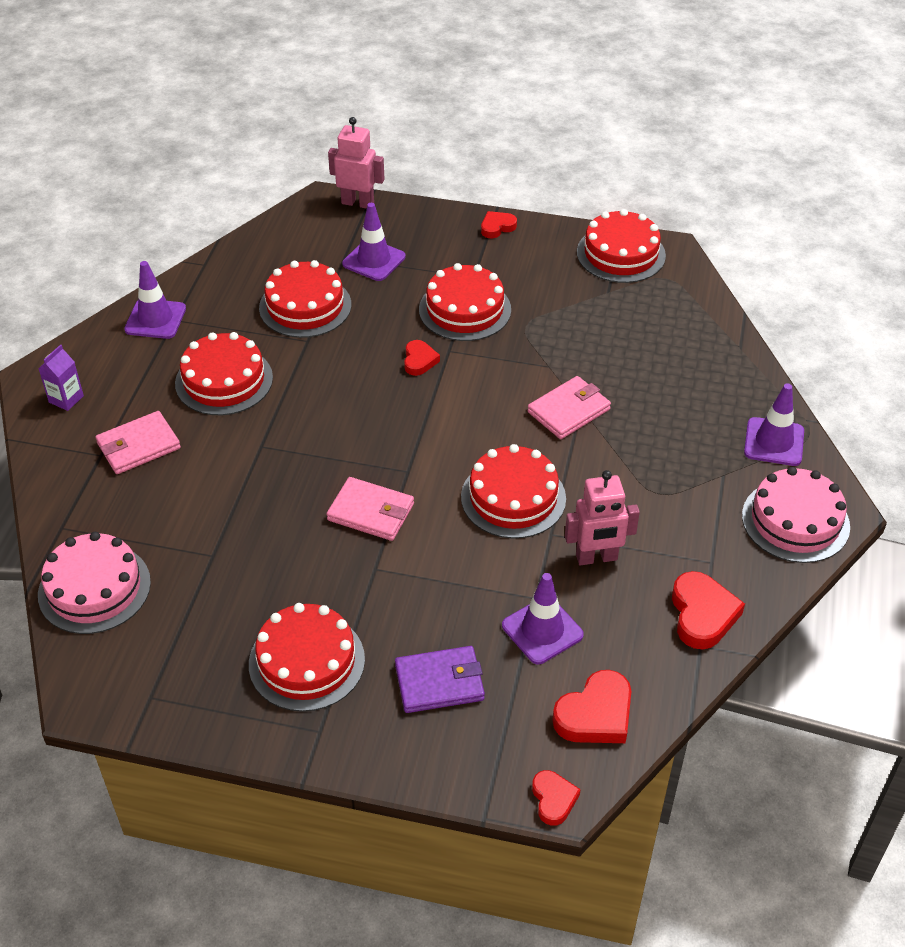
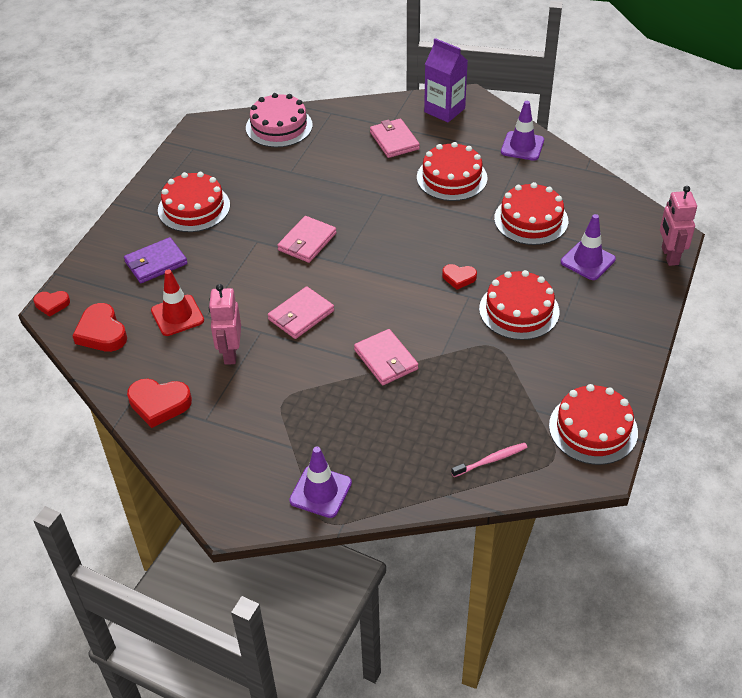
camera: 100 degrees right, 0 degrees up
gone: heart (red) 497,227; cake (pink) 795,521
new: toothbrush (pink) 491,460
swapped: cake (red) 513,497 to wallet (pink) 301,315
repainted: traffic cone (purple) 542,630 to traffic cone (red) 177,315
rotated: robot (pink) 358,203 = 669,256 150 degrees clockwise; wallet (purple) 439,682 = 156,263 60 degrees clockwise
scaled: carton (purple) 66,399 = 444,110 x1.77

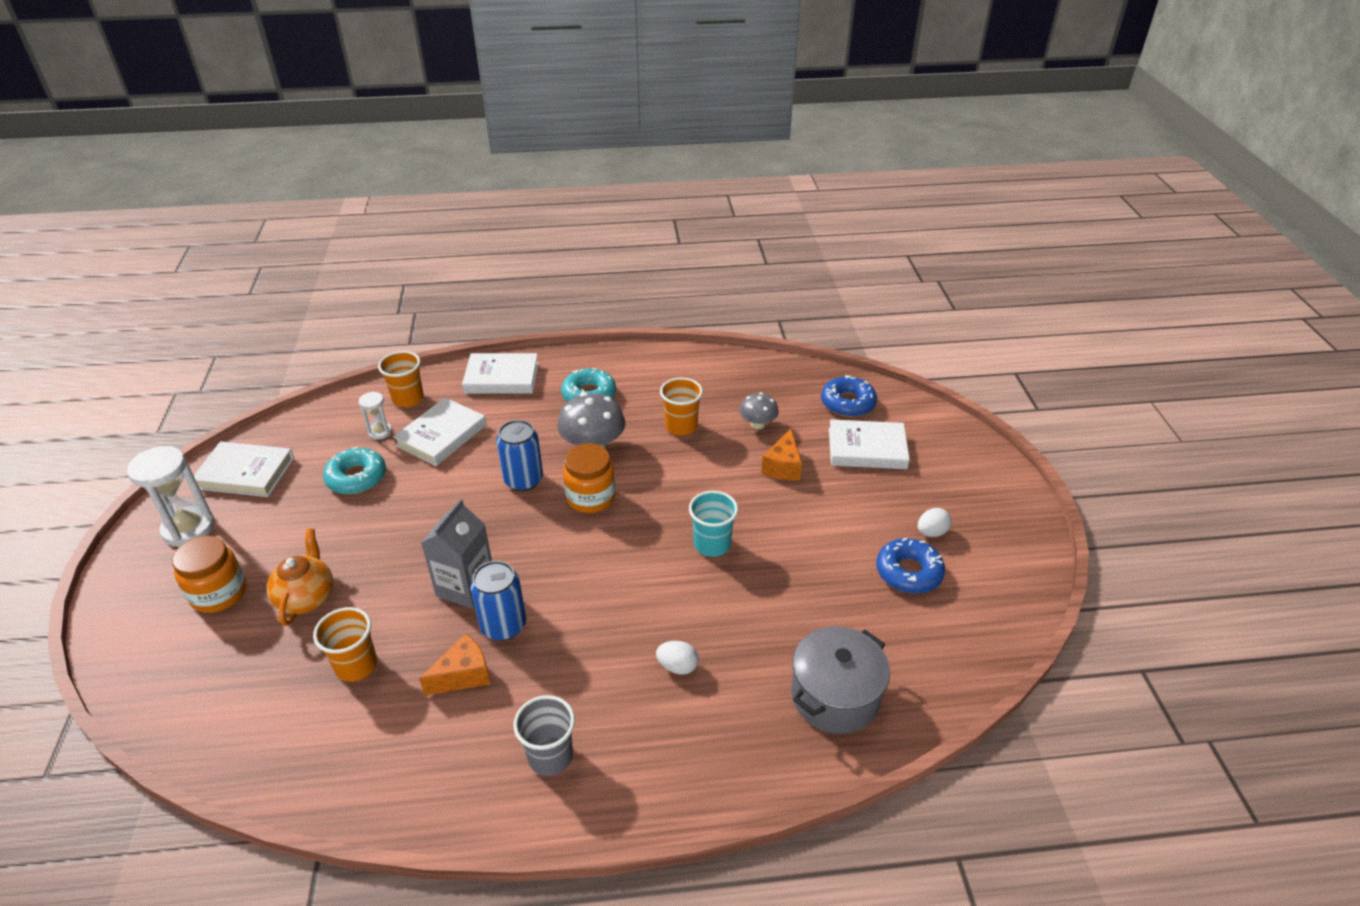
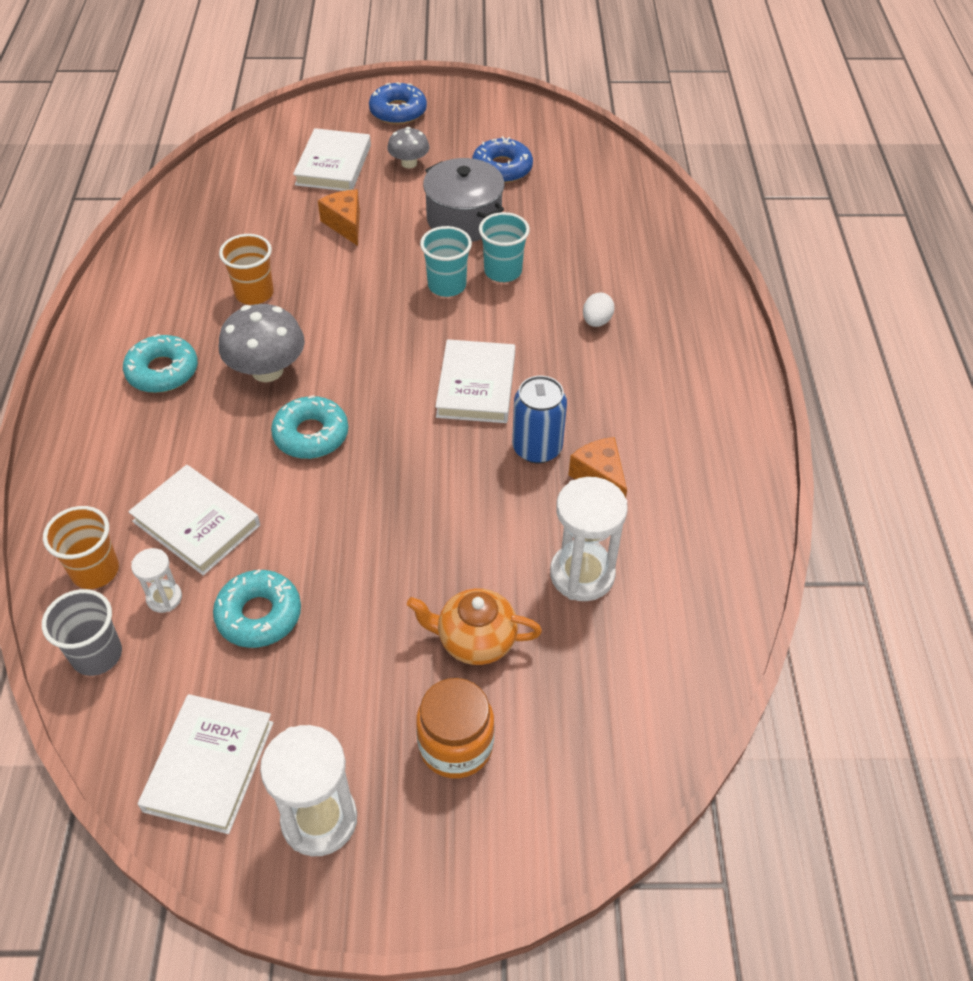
camera: 85 degrees left, 10 degrees up
gone: jar (orange) 590,497; carton (grey) 466,587; egg (white) 931,532
new: cup (turquoise) 503,271
shifted: book (white) 502,378 to 476,386; donut (blue) 848,403 to 398,111; mushroom (grey) 757,424 to 409,163; pot (grey) 835,696 to 464,219; cup (grey) 550,756 to 97,655
swapped: can (blue) 523,480 to donut (turquoise) 311,435; cup (orange) 356,665 to hourglass (white) 582,574
rotated: cheese (orange) 783,467 = 345,224 135 degrees counterclockwise

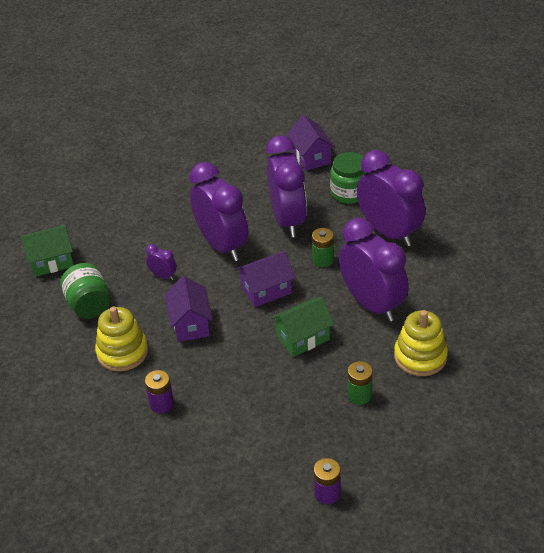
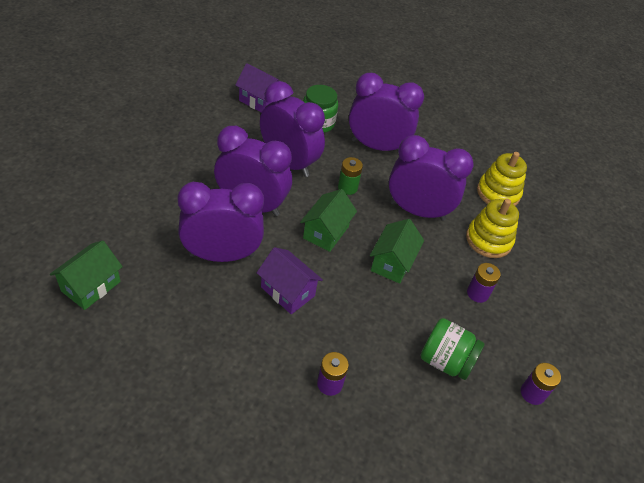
camera: 45 degrees left, 5 degrees up
shifted: jar (green) 89,305 to 445,361; stacking toy (yellow) 122,352 to 498,193
repainted: house (purple) 266,290 to house (green) 326,232; battery (green) 359,395 to battery (purple) 477,293
scaled: clock (purple) 163,276 = 222,255 x2.42

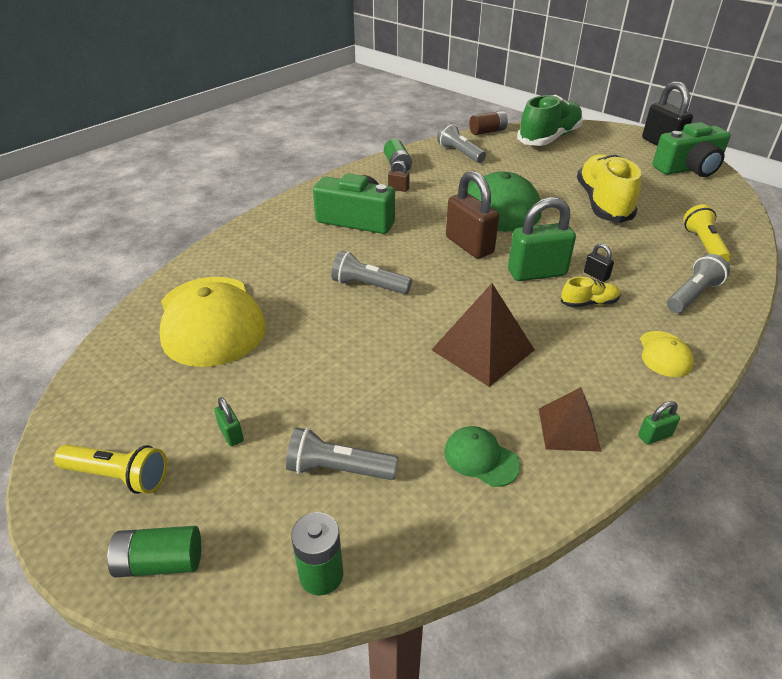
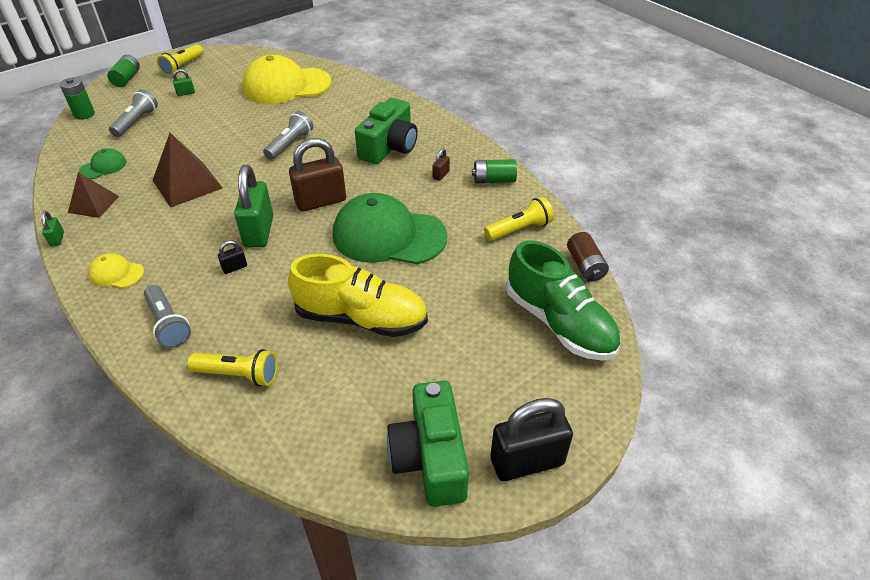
camera: 100 degrees right, 5 degrees up
gone: shoe (yellow) 589,303
repainted: flashlight (grey) 460,153 to flashlight (yellow) 519,229

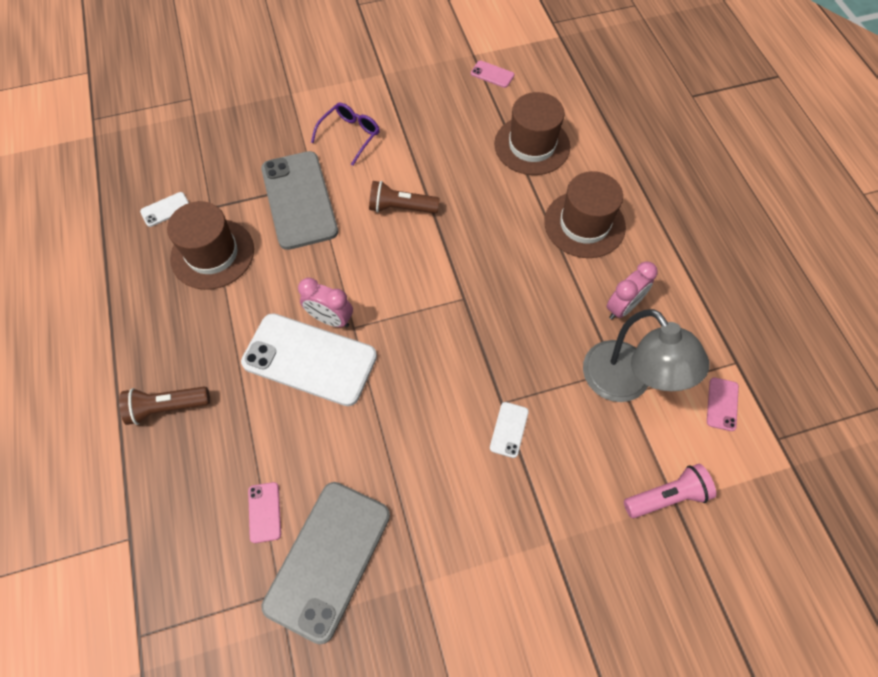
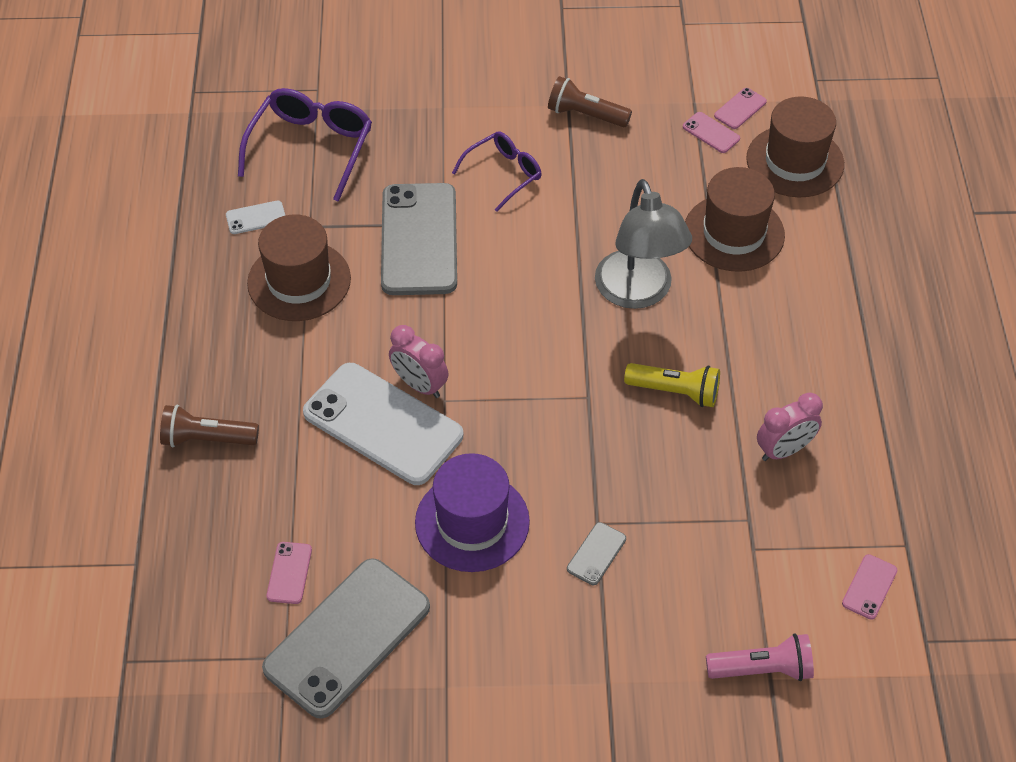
camera: 15 degrees right, 10 degrees down
new: glasses (purple) 311,147; phone (pink) 740,109; flashlight (yellow) 675,391; hat (purple) 472,522
shifted: hat (brown) 584,224 to 795,161; flashlight (brown) 401,208 to 585,115; lamp (grey) 625,383 to 638,293
repainted: phone (white) 509,429 to phone (grey) 596,554

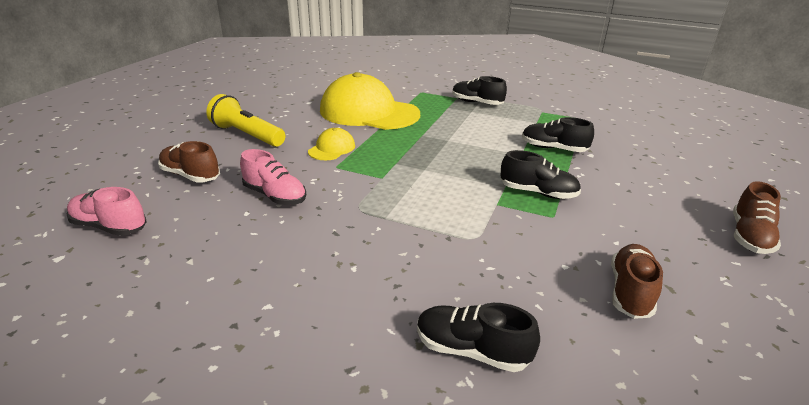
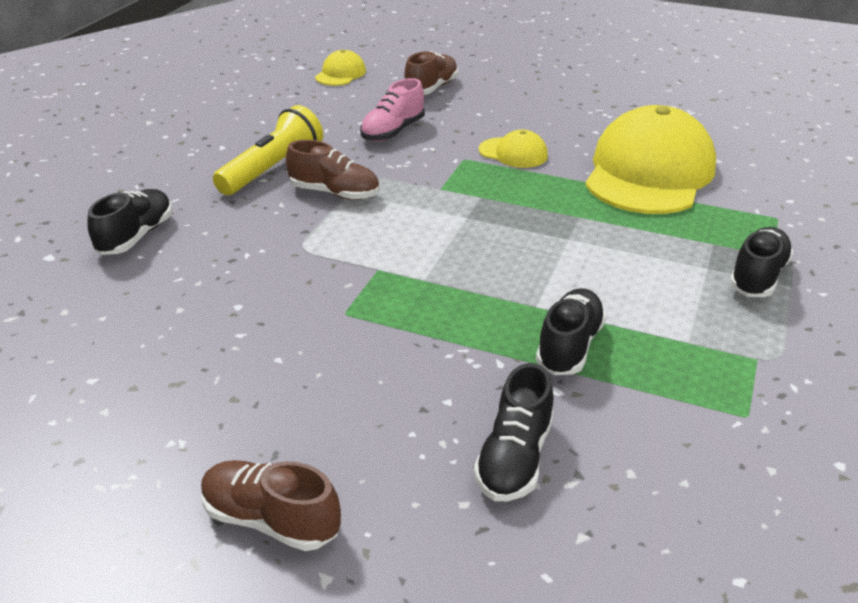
camera: 90 degrees right, 5 degrees up
shifted: flashlight (yellow) 247,135 to 272,169; shoe (black) 538,193 to 514,458; shoe (brown) 630,292 to 335,193
swapped: shoe (pink) 110,227 to cap (yellow) 340,74

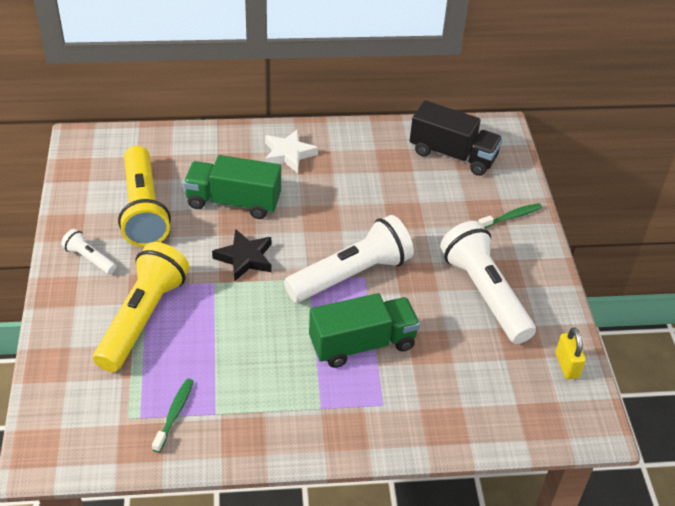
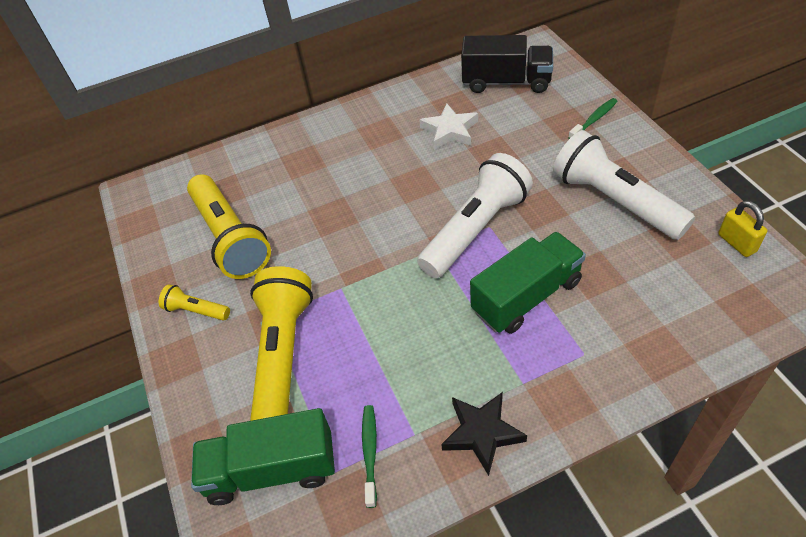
camera: 10 degrees left, 5 degrees up
shifted: star (white) 288,154 to 450,130; truck (green) 233,202 to 271,470; star (black) 245,258 to 482,433
repainted: flashlight (white) 89,259 to flashlight (yellow) 196,310

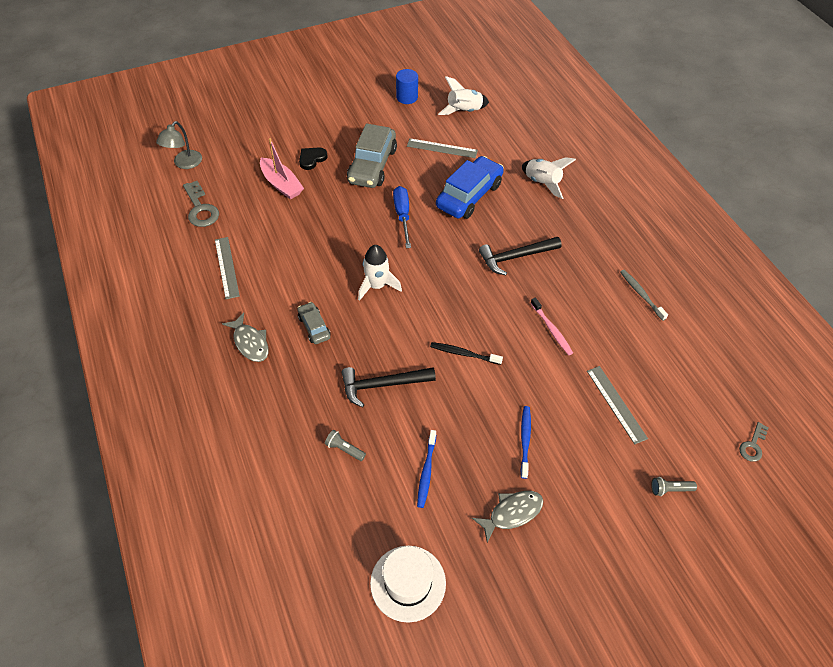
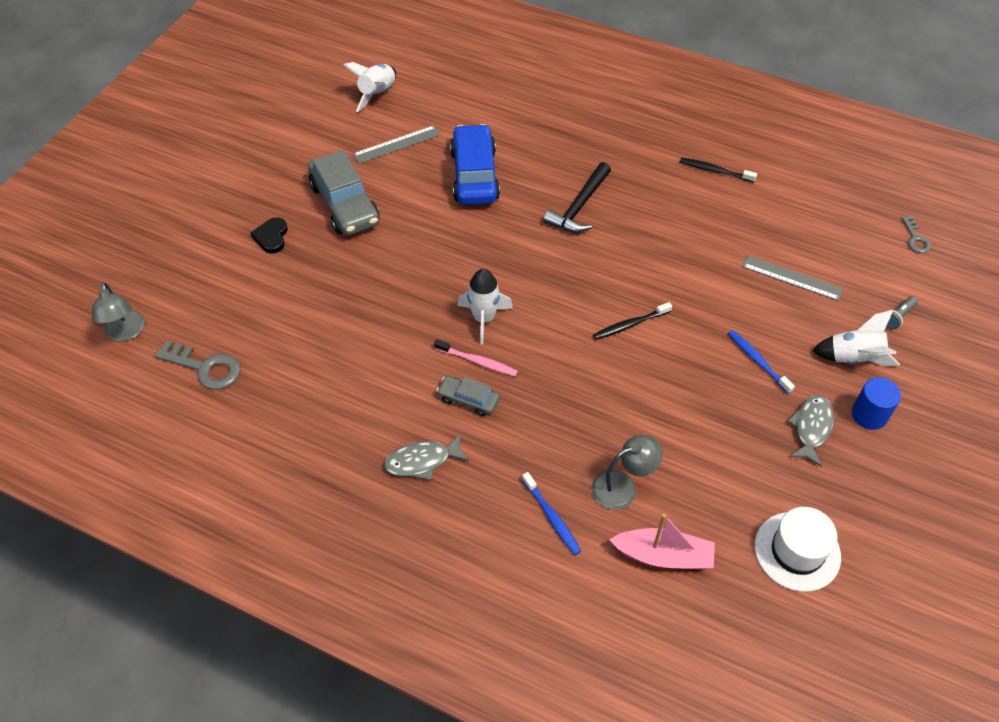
camera: 40 degrees left, 0 degrees up
gone: screwdriver (blue) 402,215; ruler (grey) 227,267; hammer (black) 382,385
shifted: cylinder (blue) 407,97 to 869,415; boat (pink) 281,184 to 663,556; rocket (white) 542,183 to 854,358; toothbrush (pink) 551,329 to 477,361; toothbrush (blue) 426,471 to 551,517
swapped: flashlight (grey) 344,449 to lamp (grey) 622,486
repainted: toothbrush (grey) 641,294 to toothbrush (black) 715,171
rotated: fish (grey) 250,342 = 422,461 150 degrees clockwise

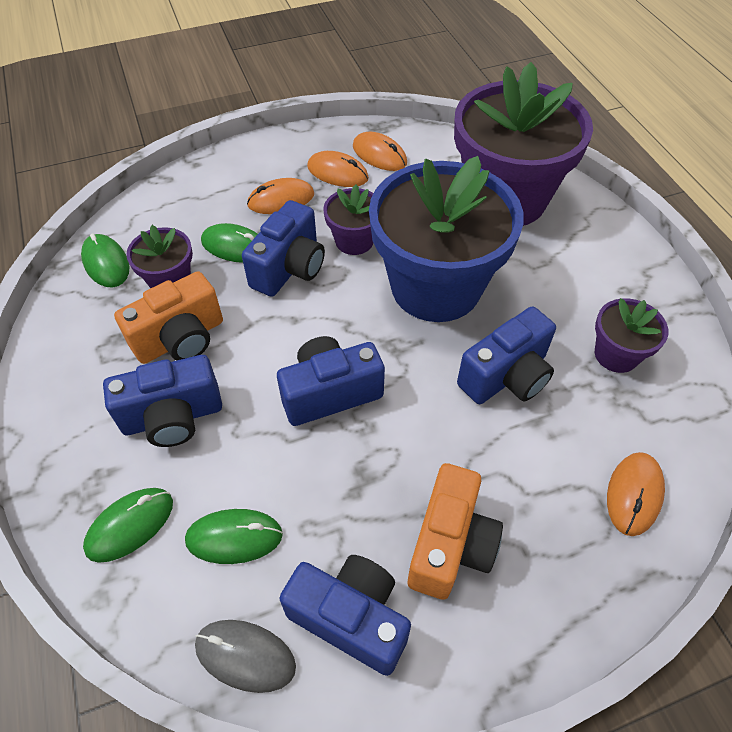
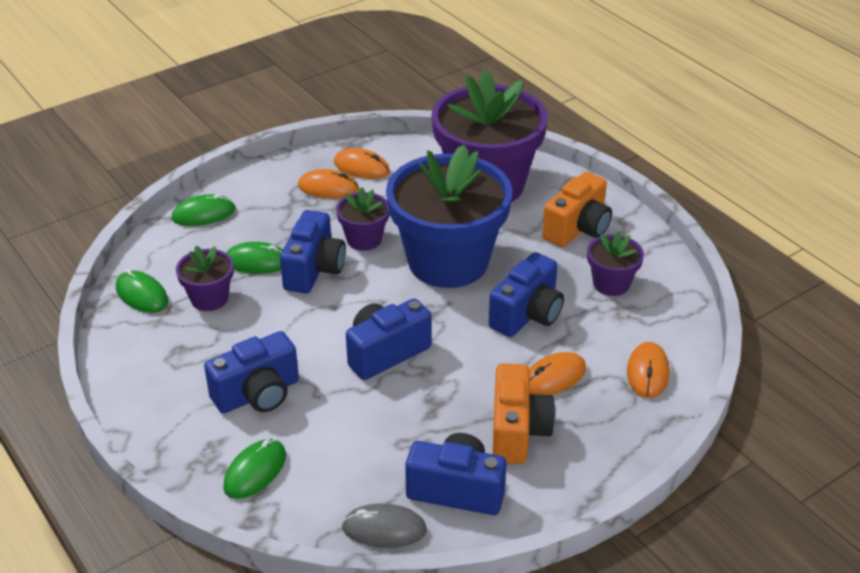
camera: 15 degrees left, 15 degrees down
shifted: mouse (orange) 281,200 to 553,377; camera (orange) 181,339 to 578,229; mouse (green) 234,537 to 203,214

